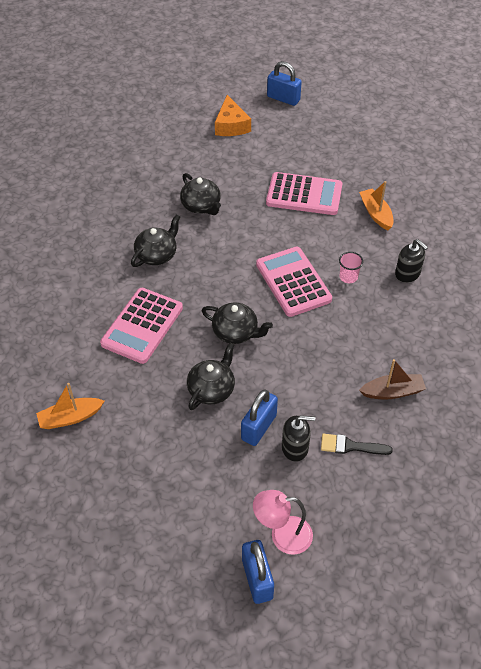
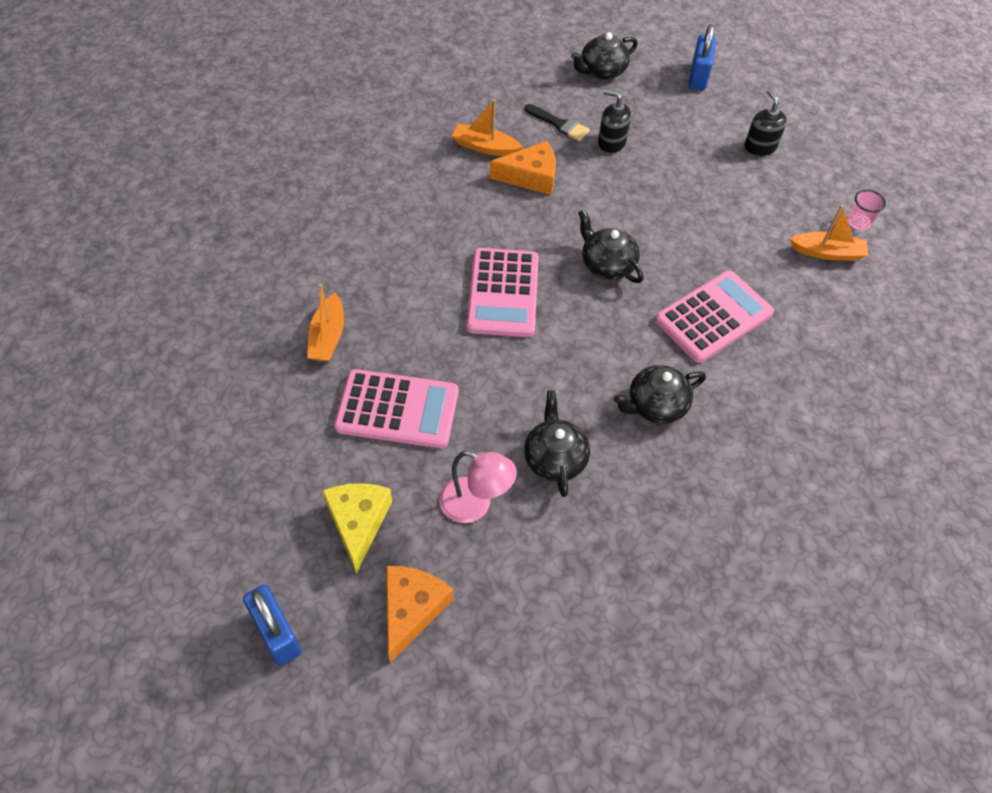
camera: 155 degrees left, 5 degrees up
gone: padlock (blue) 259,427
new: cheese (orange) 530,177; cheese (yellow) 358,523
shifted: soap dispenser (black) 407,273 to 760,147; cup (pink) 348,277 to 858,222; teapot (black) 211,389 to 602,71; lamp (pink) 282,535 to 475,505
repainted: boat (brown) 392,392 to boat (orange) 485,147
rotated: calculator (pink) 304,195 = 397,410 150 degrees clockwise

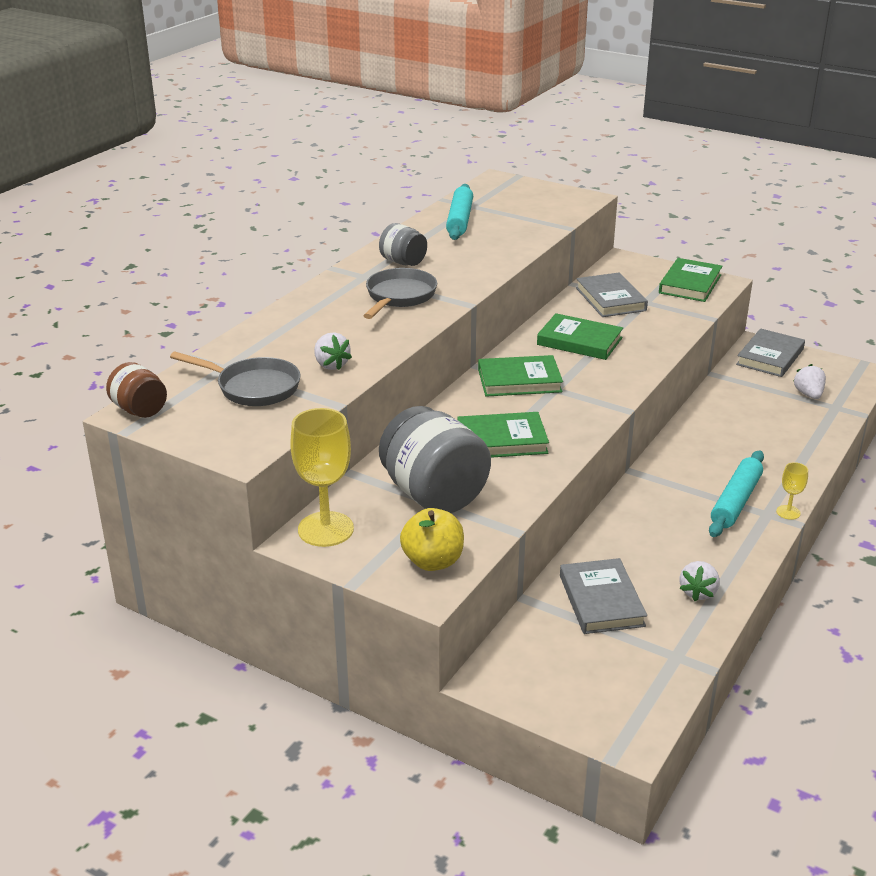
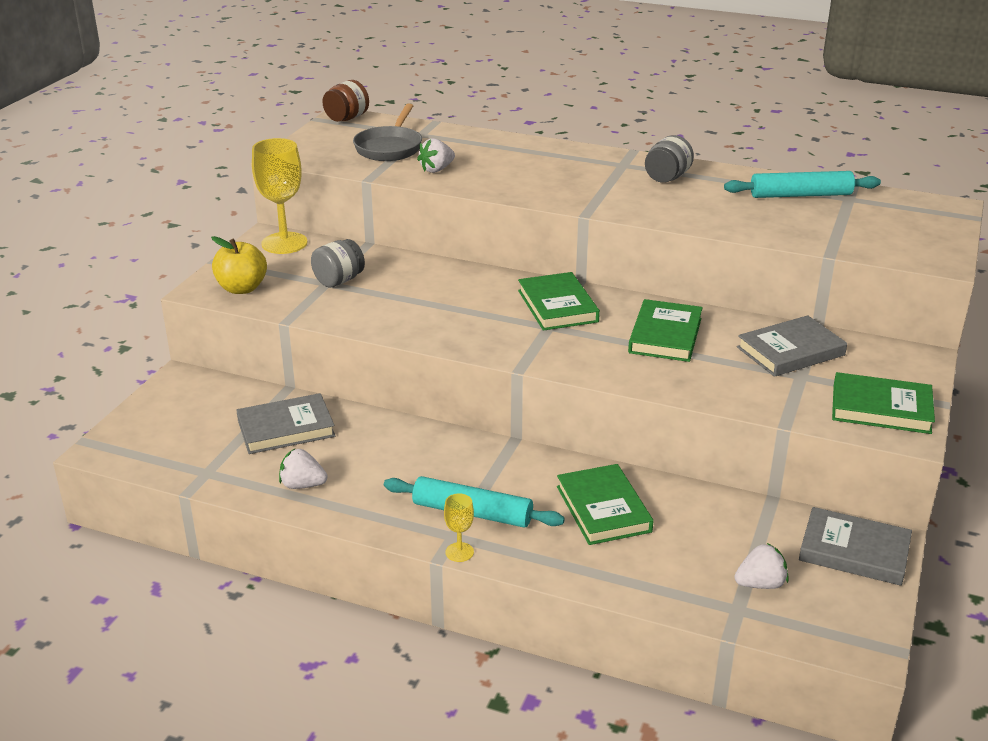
camera: 80 degrees right, 0 degrees up
gone: pan (grey) 399,297
shifted: book (green) 502,440 to 603,509
scaled: jar (grey) 434,495 = 339,280 x0.53

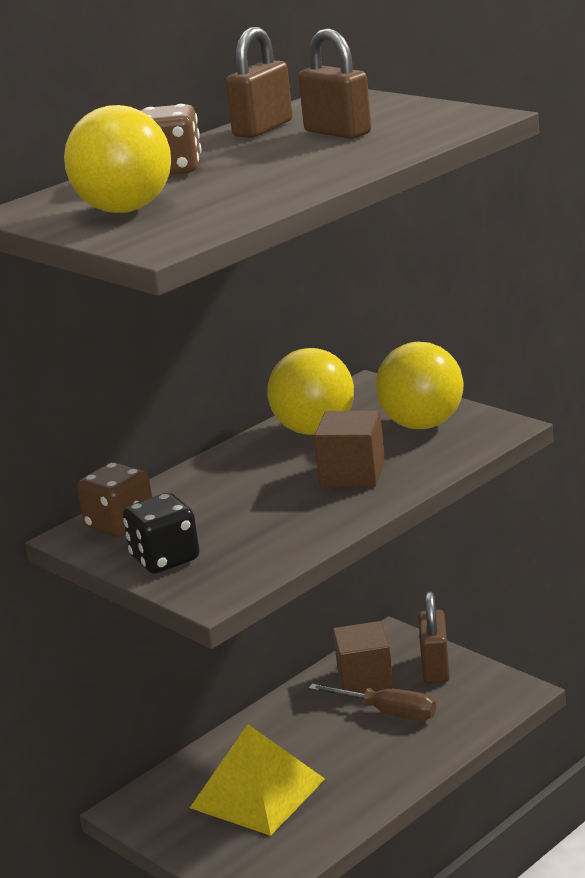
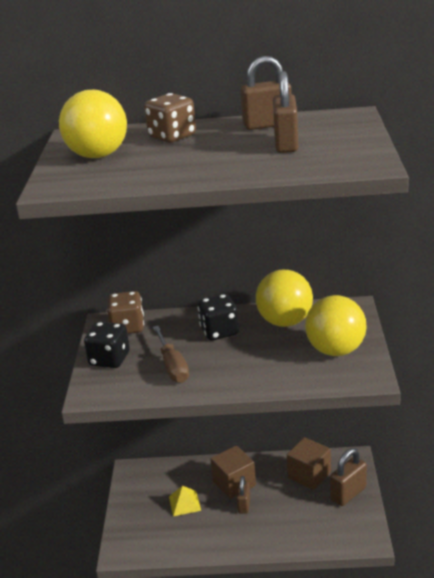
camera: 45 degrees right, 5 degrees up
new: dice (black) 219,331; padlock (brown) 244,505
shifted: cube (brown) 352,474 to 234,483; screwdriver (brown) 388,712 to 172,366
scaled: pyramid (yellow) 257,793 = 184,503 x0.48

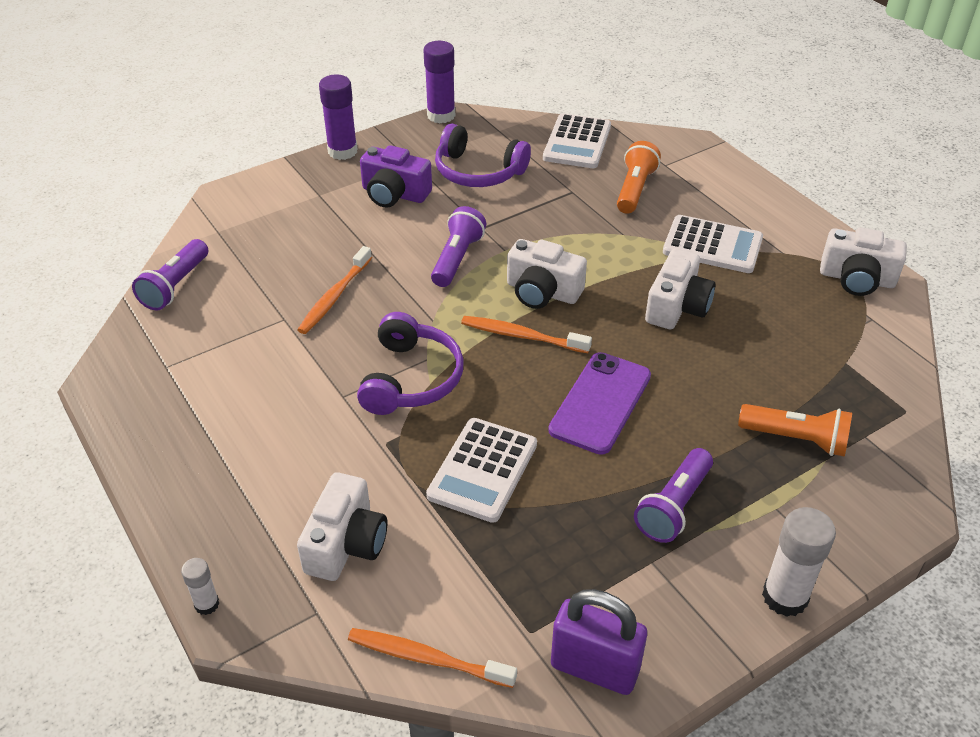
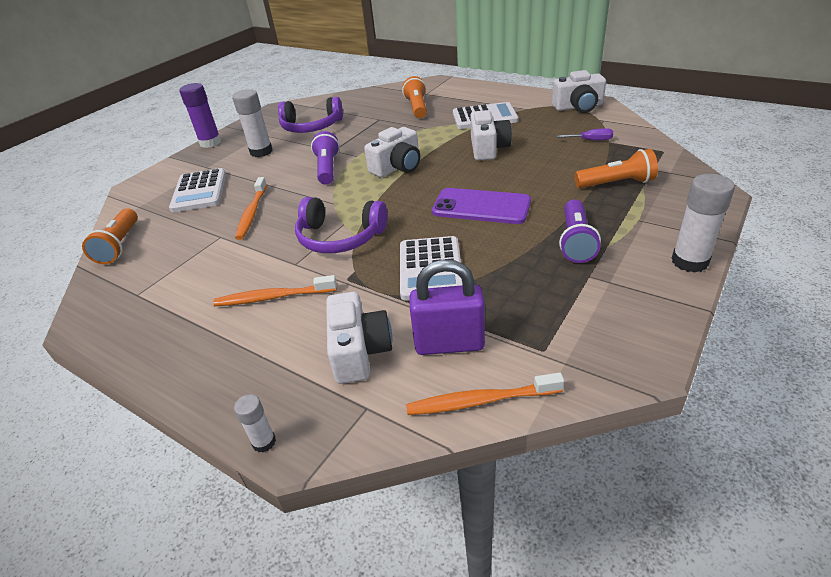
camera: 20 degrees left, 5 degrees down
gone: glue stick (purple) 441,115
new: screwdriver (purple) 591,140
shifted: calculator (white) 577,142 to 199,191; toothbrush (orange) 522,336 to 273,297; padlock (purple) 594,668 to 449,344
swapped: camera (purple) 394,194 to glue stick (white) 261,152
repainted: flashlight (purple) 175,286 to flashlight (orange) 120,245
rotated: camera (white) 542,292 = 397,167 45 degrees counterclockwise; headphones (purple) 411,378 = 340,237 120 degrees clockwise; phone (purple) 600,403 = 481,207 75 degrees counterclockwise

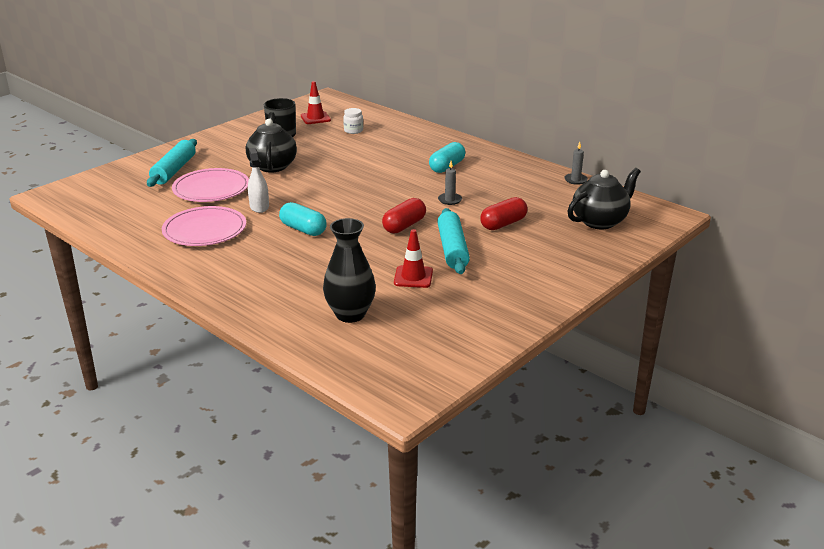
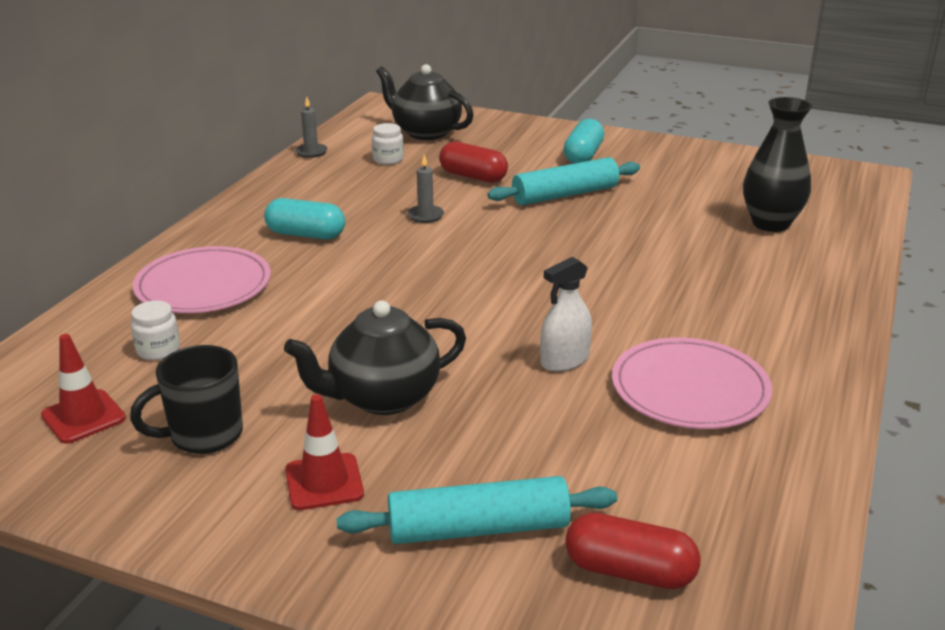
camera: 110 degrees left, 0 degrees up
new: jar (white) 388,159
shifted: plate (pink) 211,189 to 203,285; capsule (red) 404,226 to 629,572; capsule (turquoise) 303,229 to 583,155; traffic cone (red) 413,277 to 324,482

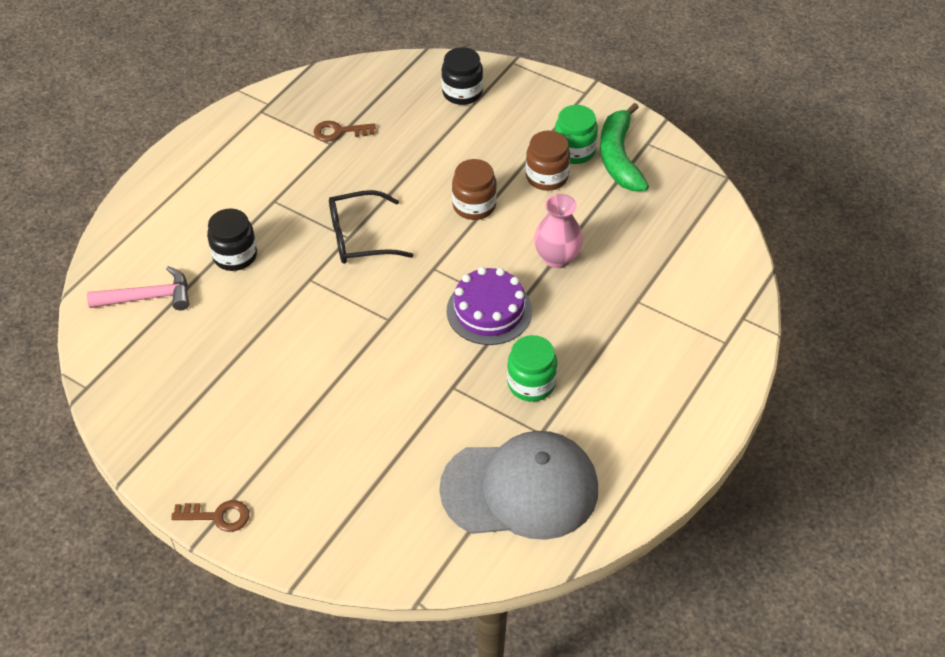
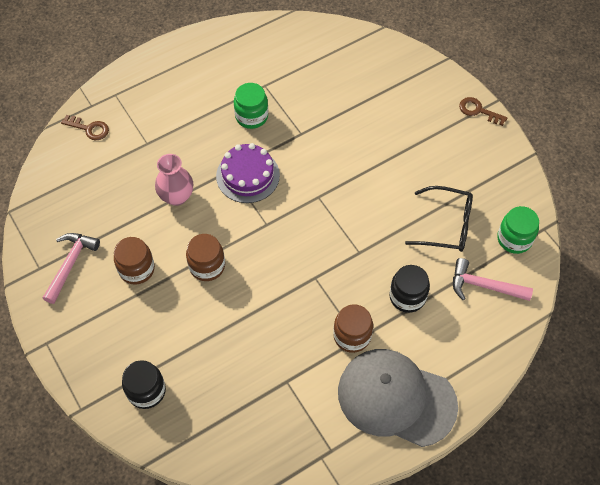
camera: 155 degrees left, 10 degrees up
new: jar (brown) 352,336
shifted: jar (green) 574,151 to 514,239; key (brown) 339,132 to 89,129; glasses (black) 360,237 to 446,225; cap (grey) 520,489 to 396,398
swapped: banana (green) 619,157 to hammer (pink) 71,264

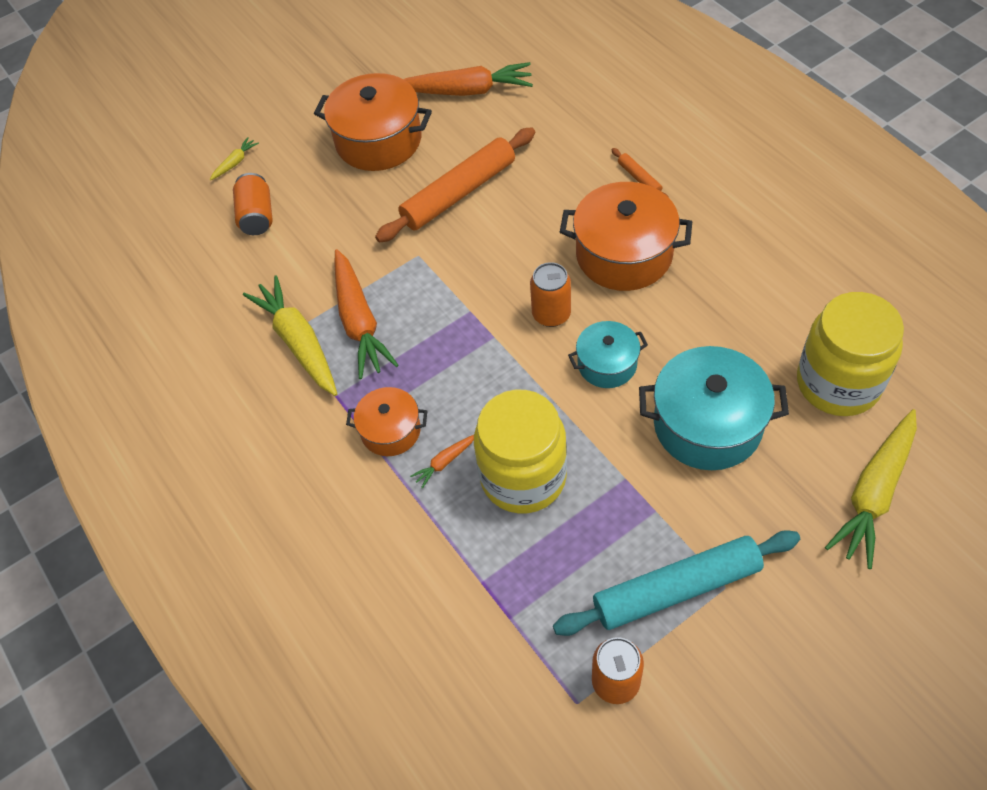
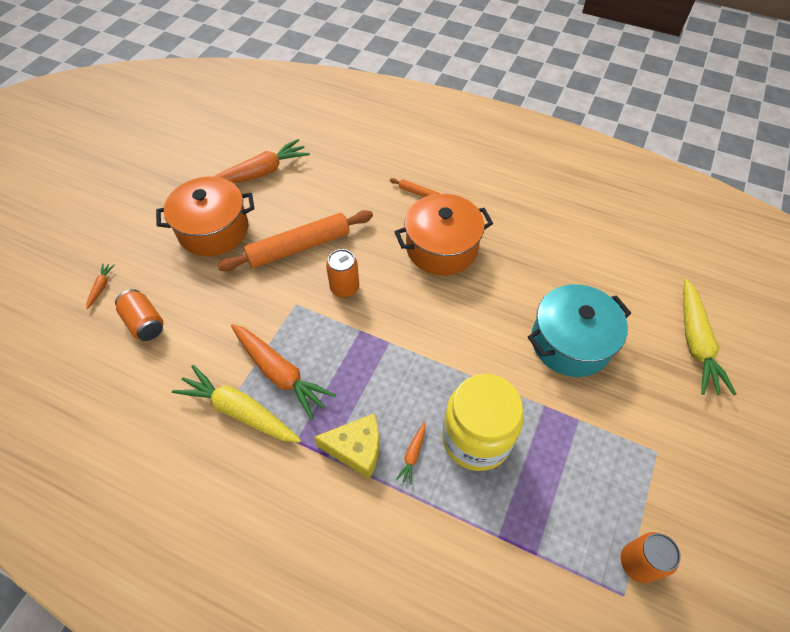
camera: 35 degrees left, 0 degrees up
gone: jar (yellow) 838,383; pot (turquoise) 607,364; rolling pin (turquoise) 676,588
shifted: can (orange) 551,314 to 344,288
swapped: pot (orange) 390,431 to cheese (yellow) 356,449
repainted: carrot (yellow) 235,163 to carrot (orange) 101,287
rotated: rolling pin (orange) 459,193 = 299,247 45 degrees clockwise

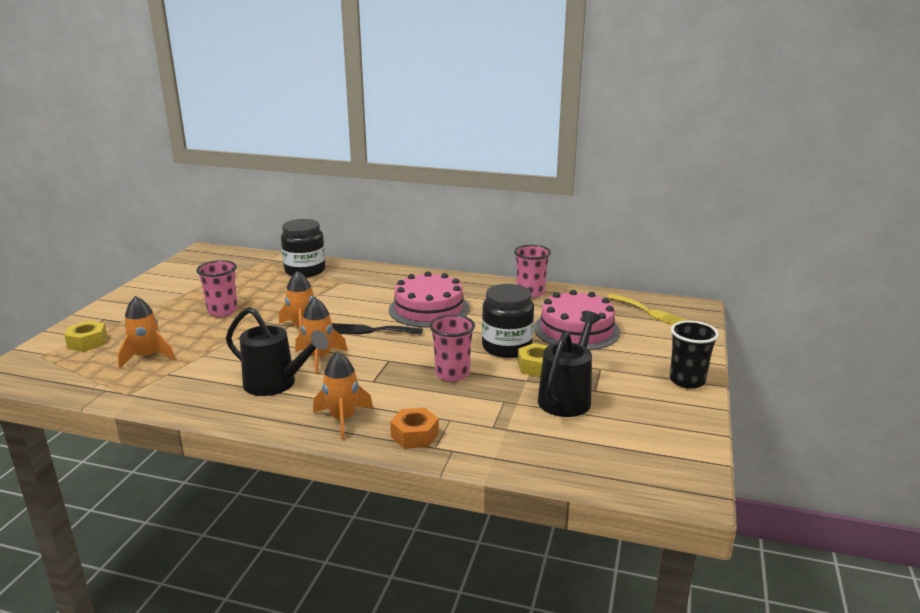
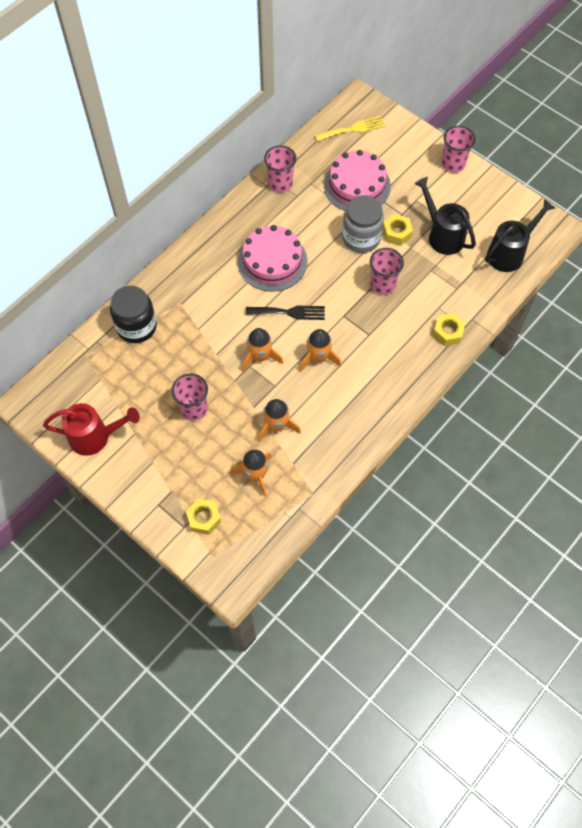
camera: 65 degrees left, 40 degrees up
new: watering can (red) 95,436
shifted: watering can (black) 276,384 to 509,253; rocket (orange) 342,419 to 276,426
repainted: jar (black) 507,347 to jar (grey) 361,238; cup (black) 687,381 to cup (pink) 453,164; nut (orange) 415,435 to nut (yellow) 448,332
rotated: fork (black) 370,330 = 289,312 120 degrees counterclockwise

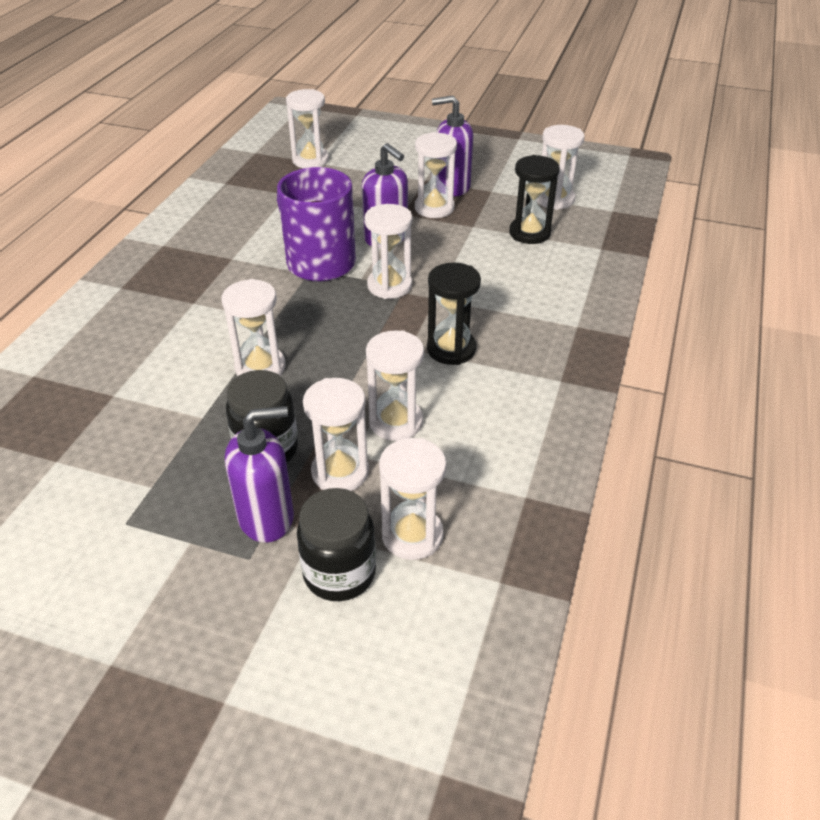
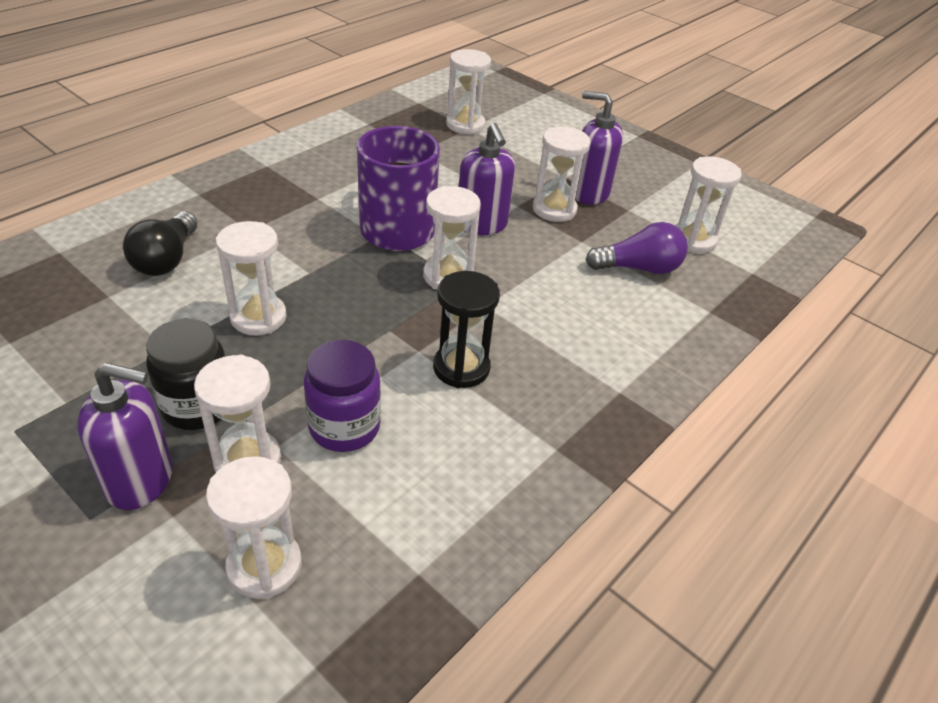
camera: 20 degrees right, 0 degrees up
gone: jar (black) 339,573
new: light bulb (black) 166,259
swapped: hourglass (black) 529,233 to light bulb (purple) 639,268; hourglass (white) 396,422 to jar (purple) 344,427

